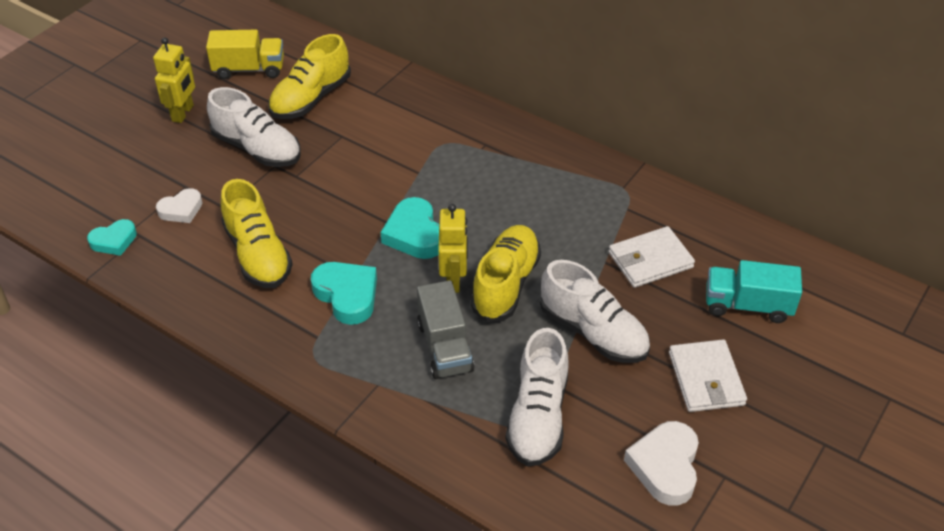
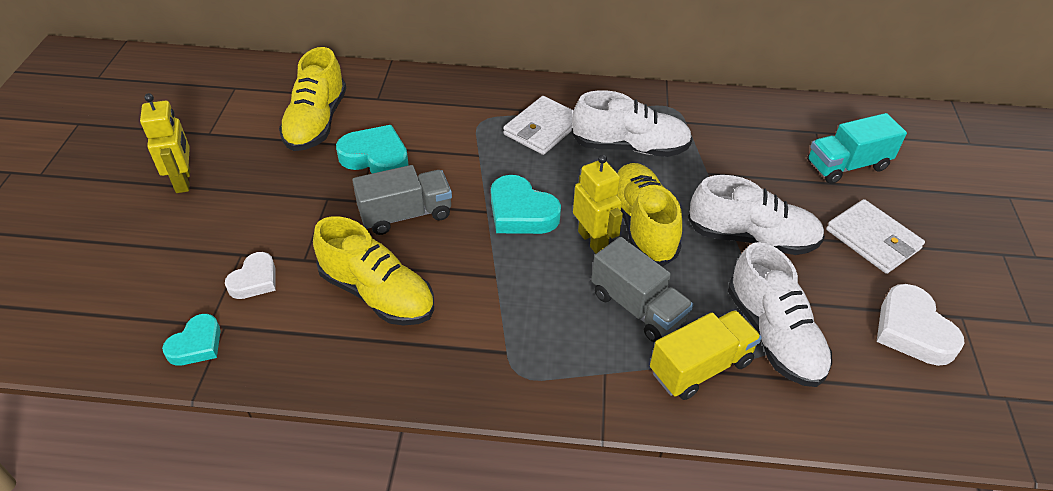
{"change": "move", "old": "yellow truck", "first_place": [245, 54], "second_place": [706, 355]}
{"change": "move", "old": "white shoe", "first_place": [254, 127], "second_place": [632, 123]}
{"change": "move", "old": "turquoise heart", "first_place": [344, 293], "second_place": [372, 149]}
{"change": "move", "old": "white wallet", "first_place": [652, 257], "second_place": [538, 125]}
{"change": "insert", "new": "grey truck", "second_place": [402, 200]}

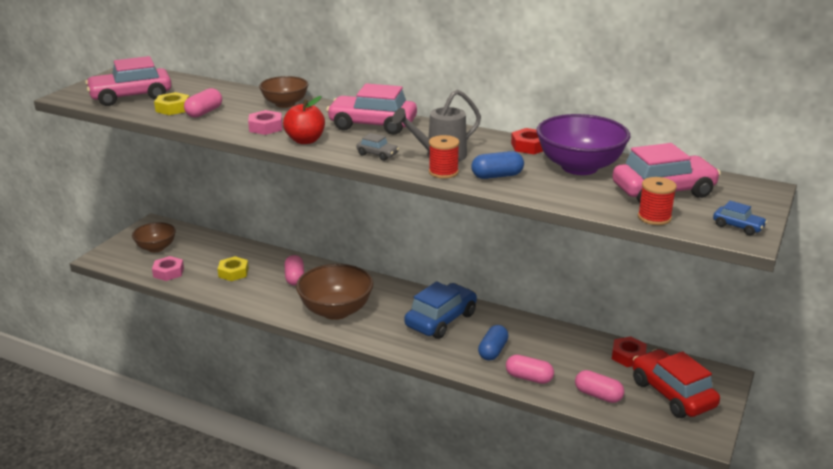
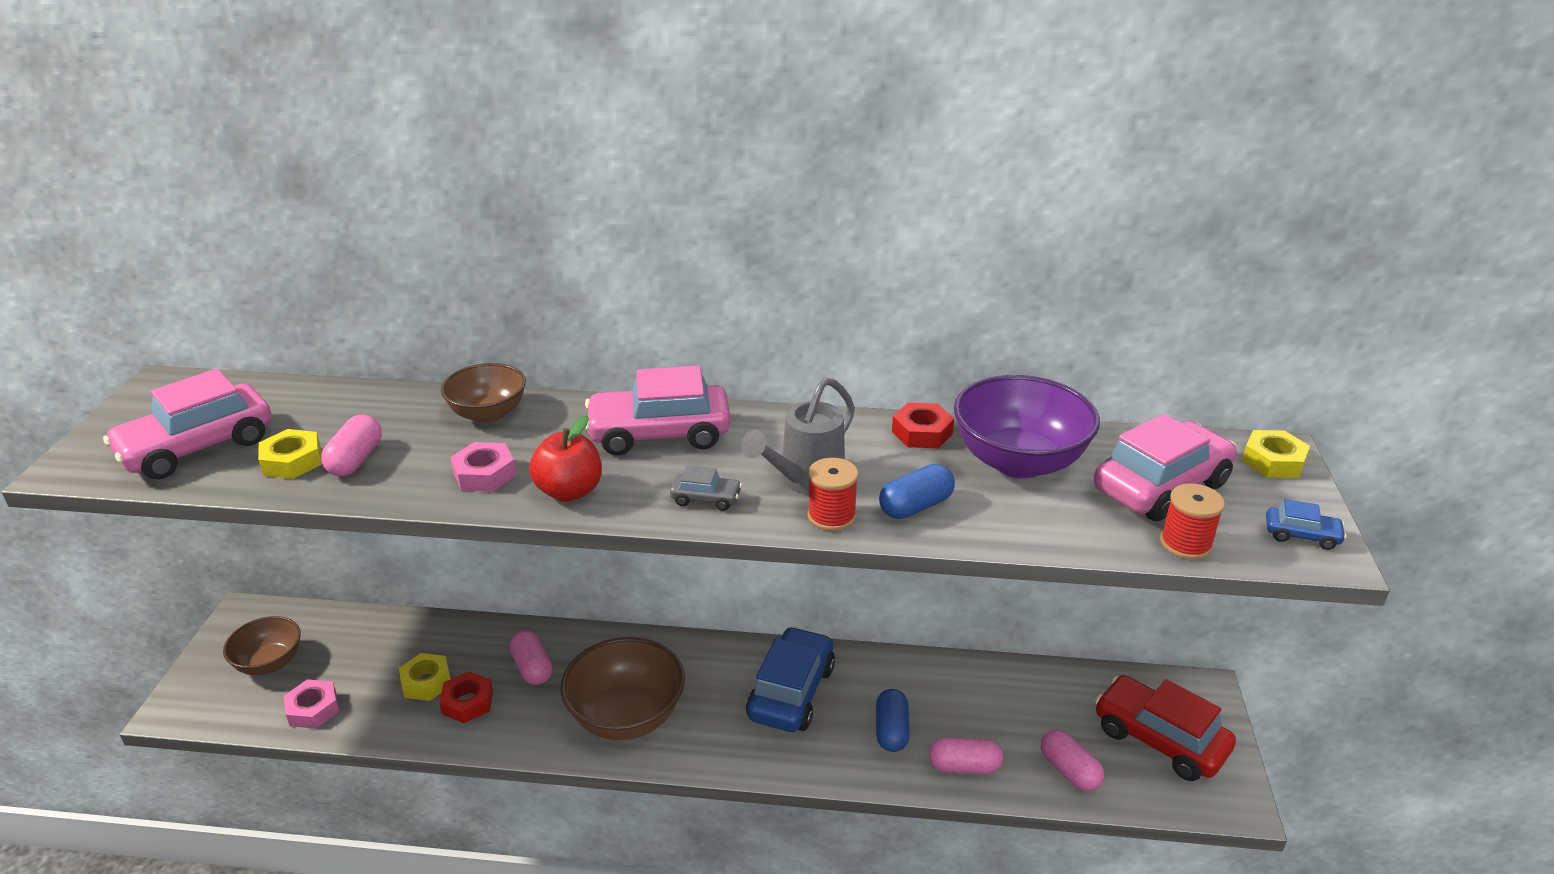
{"change": "rotate", "old": "pink capsule", "first_place": [599, 386], "second_place": [1072, 760], "degrees": 45}
{"change": "move", "old": "red nut", "first_place": [629, 352], "second_place": [466, 697]}
{"change": "insert", "new": "yellow nut", "second_place": [1276, 454]}

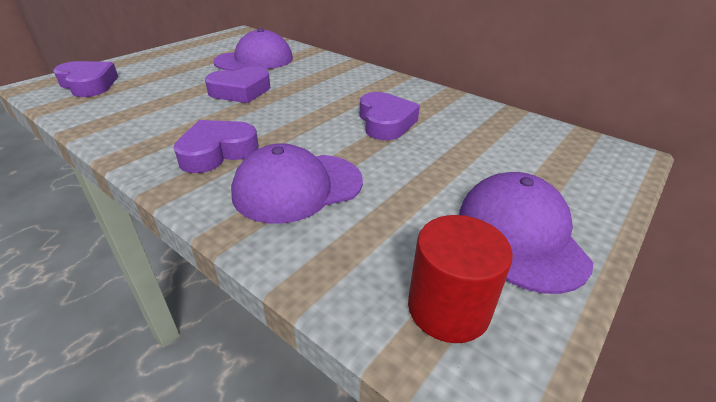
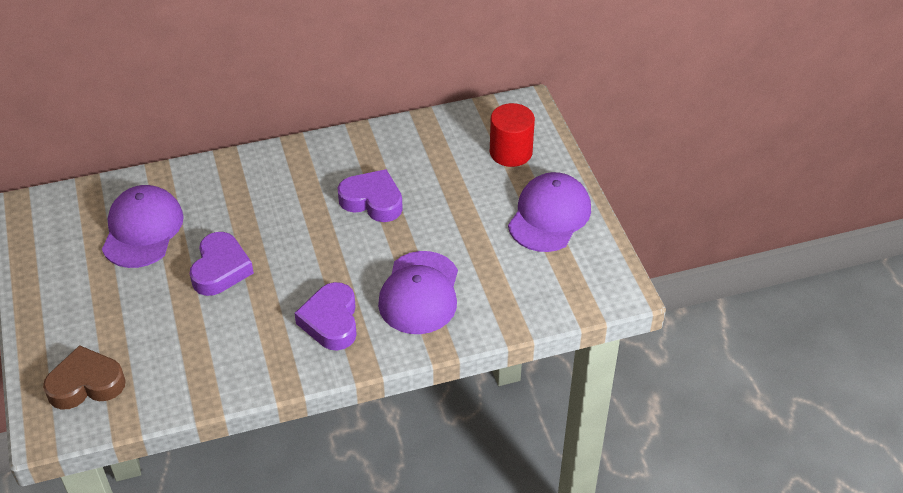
{"change": "recolor", "old": "purple heart", "new": "brown heart", "first_place": [85, 79], "second_place": [84, 377]}
{"change": "move", "old": "red cylinder", "first_place": [460, 279], "second_place": [512, 135]}
{"change": "rotate", "old": "purple cap", "first_place": [526, 233], "second_place": [549, 212], "degrees": 90}

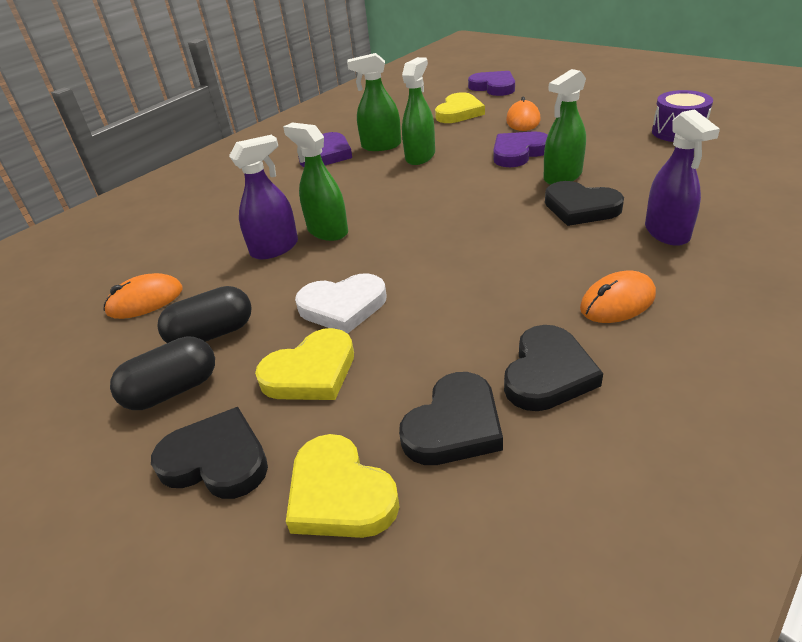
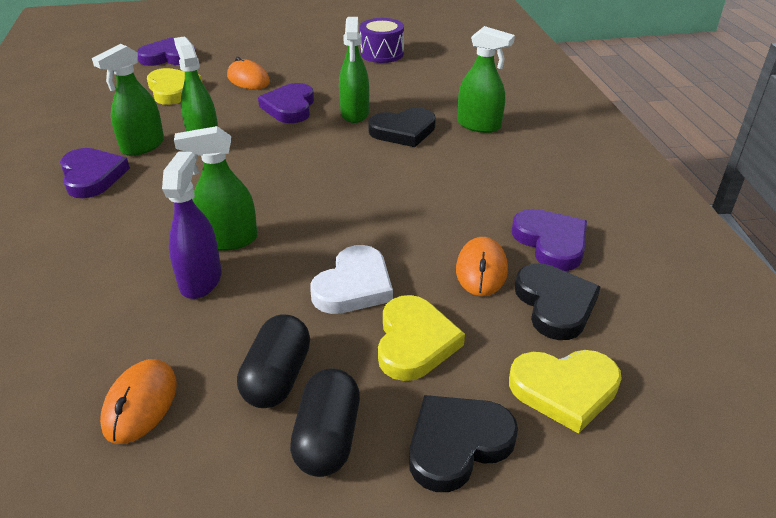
{"change": "recolor", "old": "black heart", "new": "purple heart", "first_place": [553, 368], "second_place": [549, 240]}
{"change": "move", "old": "orange mouse", "first_place": [618, 297], "second_place": [482, 266]}
{"change": "recolor", "old": "purple spray bottle", "new": "green spray bottle", "first_place": [682, 177], "second_place": [486, 79]}

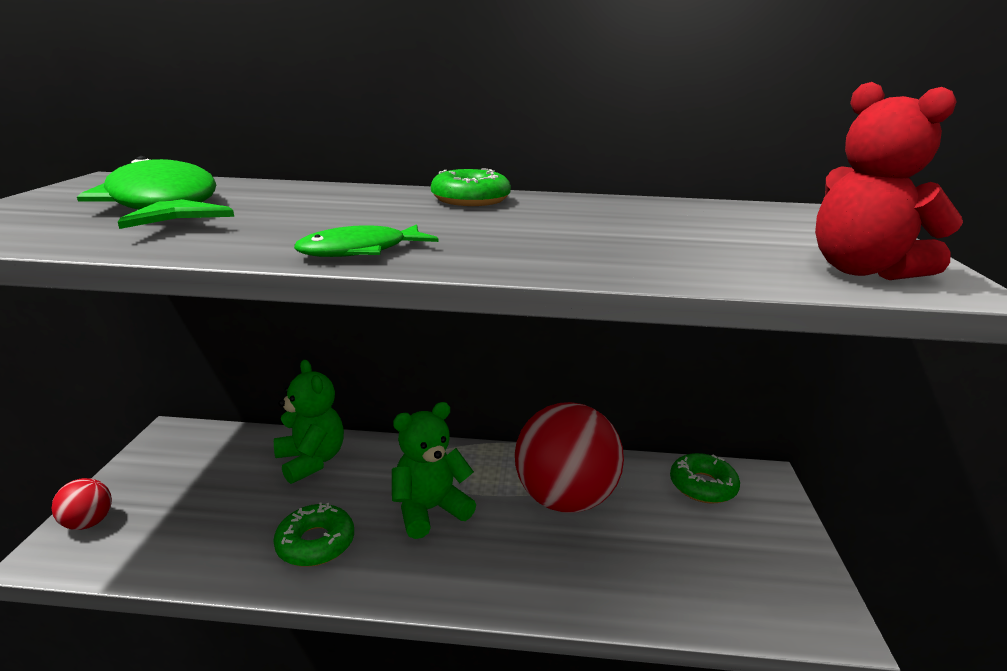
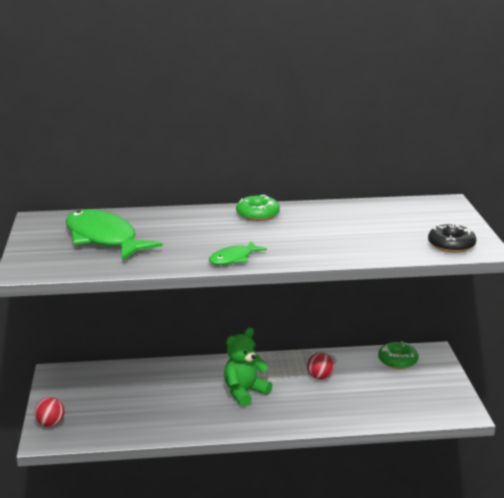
{"change": "delete", "old": "green donut", "first_place": [313, 534]}
{"change": "delete", "old": "green teddy bear", "first_place": [309, 422]}
{"change": "resize", "old": "red ball", "first_place": [569, 457], "second_place": [320, 366], "factor": 0.44}
{"change": "replace", "old": "red teddy bear", "new": "black donut", "first_place": [889, 181], "second_place": [452, 238]}

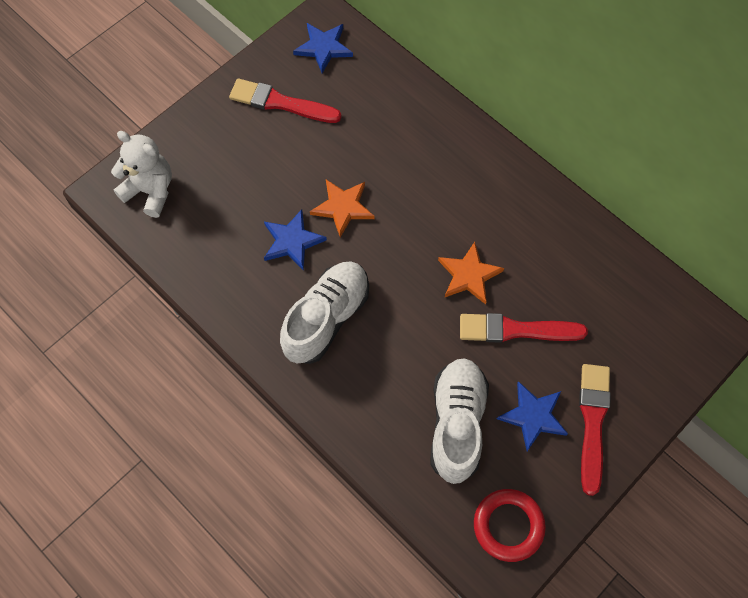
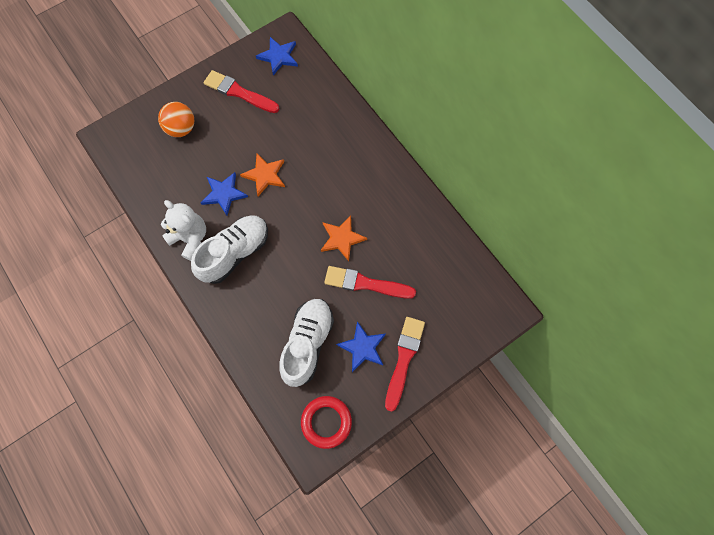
{"change": "move", "old": "white teddy bear", "first_place": [141, 174], "second_place": [183, 230]}
{"change": "insert", "new": "orange ball", "second_place": [176, 119]}

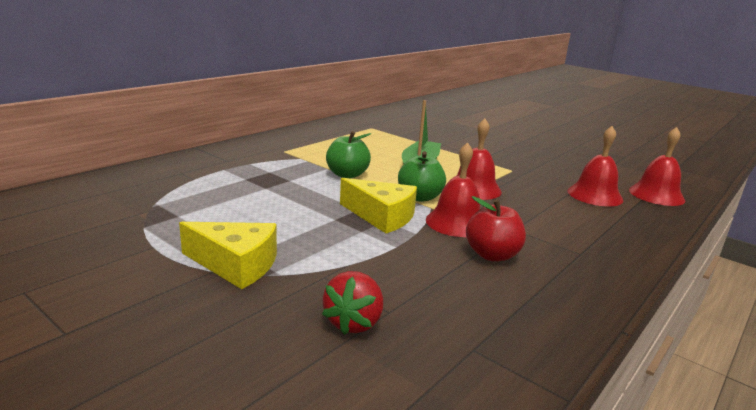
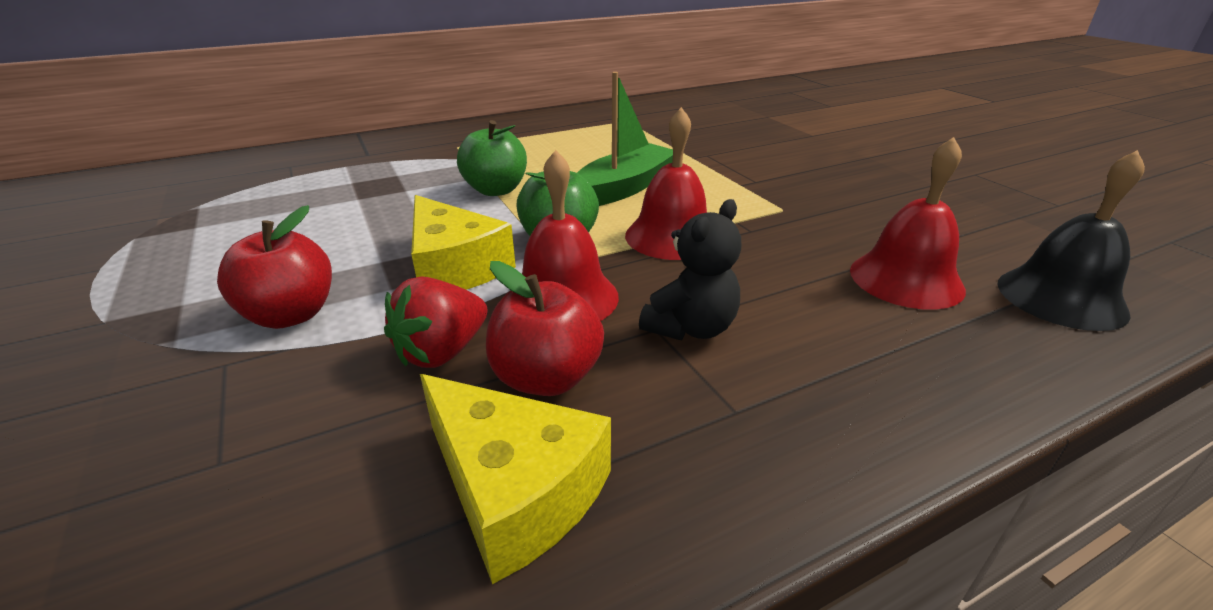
{"change": "move", "old": "yellow cheese", "first_place": [228, 255], "second_place": [515, 479]}
{"change": "move", "old": "red strawberry", "first_place": [352, 303], "second_place": [436, 322]}
{"change": "recolor", "old": "red bell", "new": "black bell", "first_place": [657, 166], "second_place": [1071, 240]}
{"change": "insert", "new": "red apple", "second_place": [274, 267]}
{"change": "insert", "new": "black teddy bear", "second_place": [690, 269]}

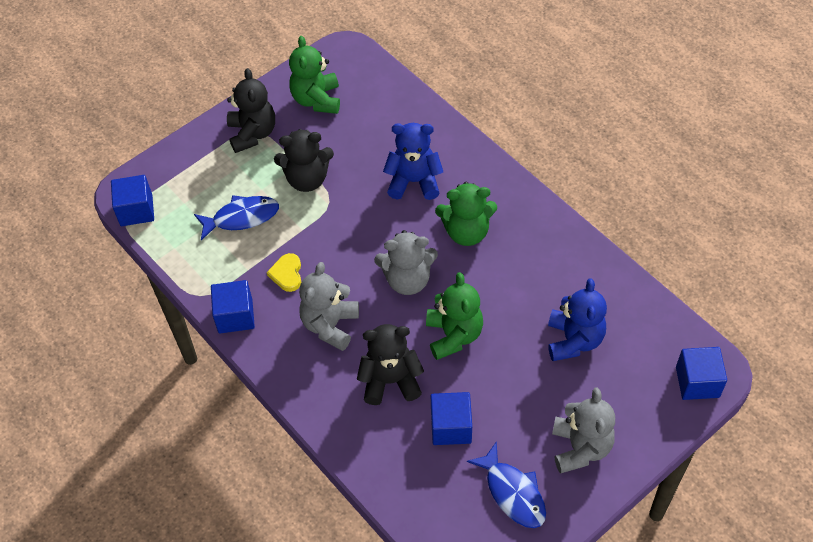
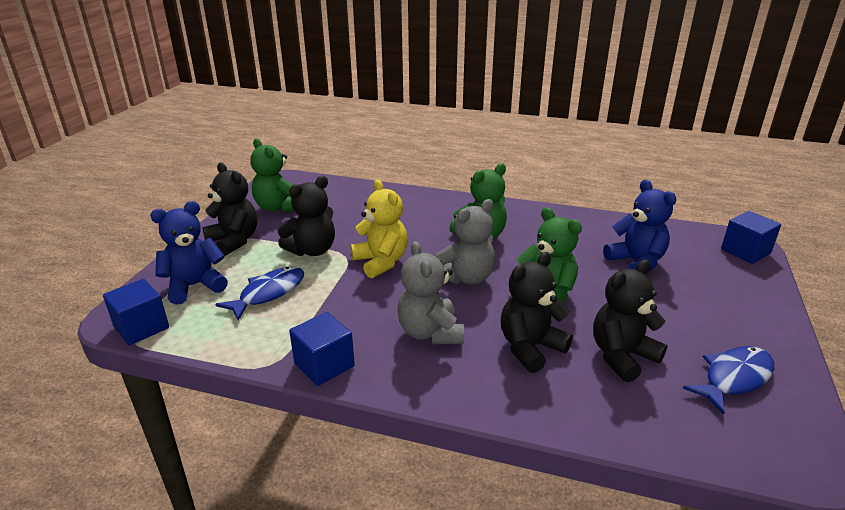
{"change": "delete", "old": "yellow heart", "first_place": [284, 272]}
{"change": "move", "old": "blue teddy bear", "first_place": [413, 161], "second_place": [189, 253]}
{"change": "replace", "old": "blue cube", "new": "black teddy bear", "first_place": [451, 418], "second_place": [630, 321]}
{"change": "rotate", "old": "blue fish", "first_place": [506, 484], "second_place": [728, 380], "degrees": -60}
{"change": "delete", "old": "grey teddy bear", "first_place": [583, 431]}
{"change": "insert", "new": "yellow teddy bear", "second_place": [379, 229]}

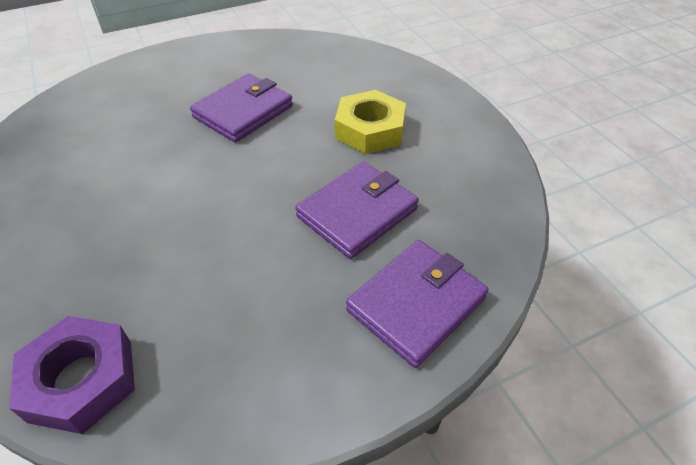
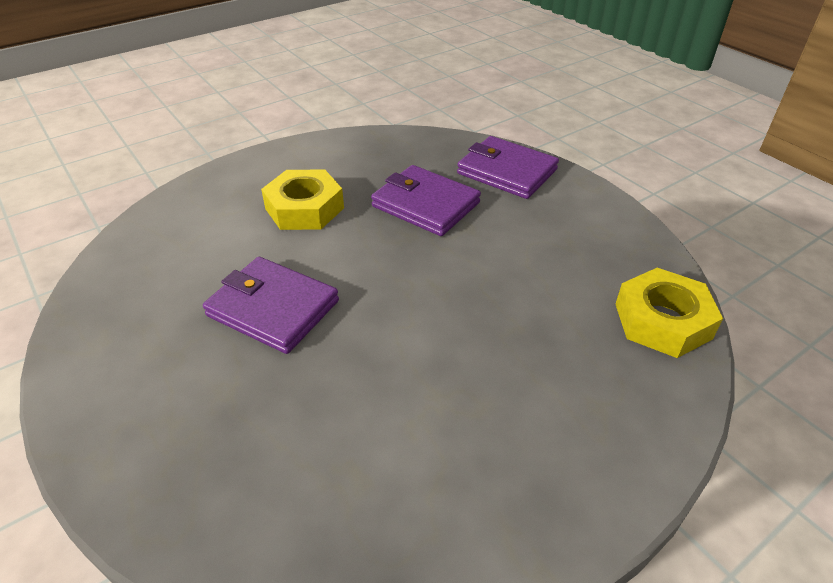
{"change": "recolor", "old": "purple nut", "new": "yellow nut", "first_place": [72, 375], "second_place": [669, 313]}

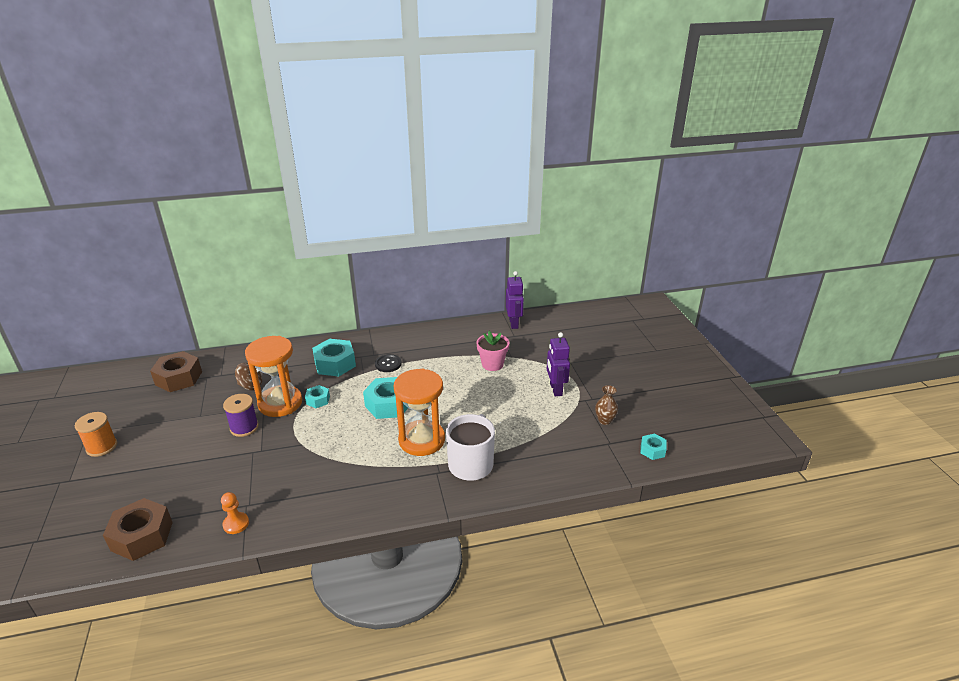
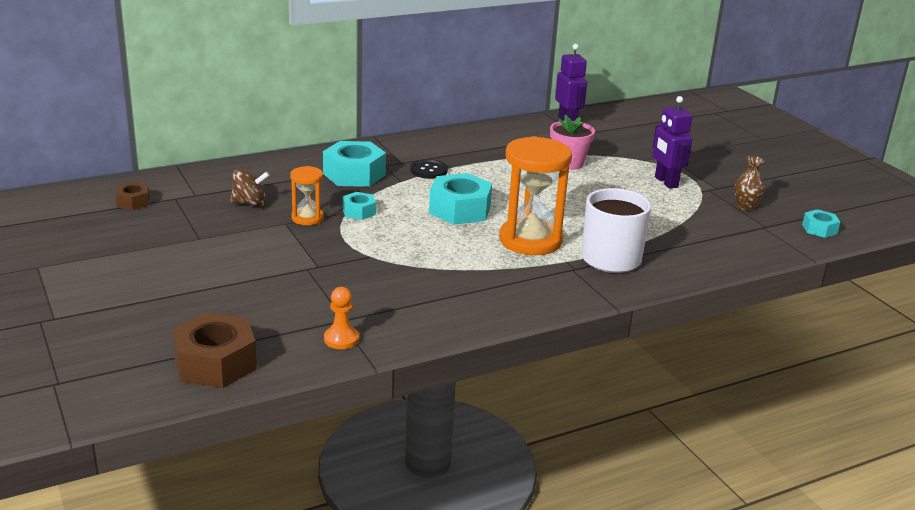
{"change": "delete", "old": "orange spool", "first_place": [96, 434]}
{"change": "resize", "old": "brown nut", "first_place": [176, 371], "second_place": [133, 196], "factor": 0.53}
{"change": "delete", "old": "purple spool", "first_place": [241, 415]}
{"change": "resize", "old": "orange hourglass", "first_place": [273, 376], "second_place": [307, 195], "factor": 0.51}

